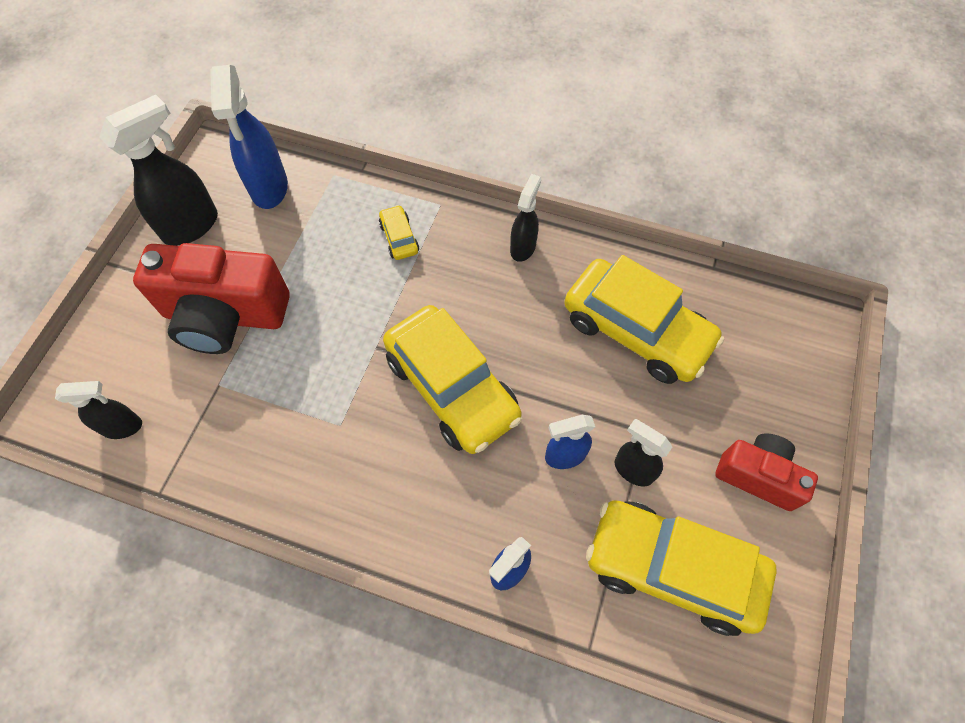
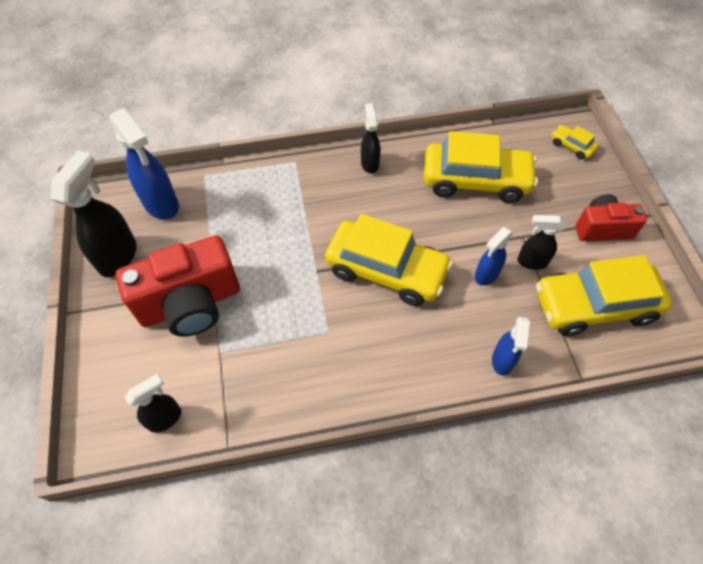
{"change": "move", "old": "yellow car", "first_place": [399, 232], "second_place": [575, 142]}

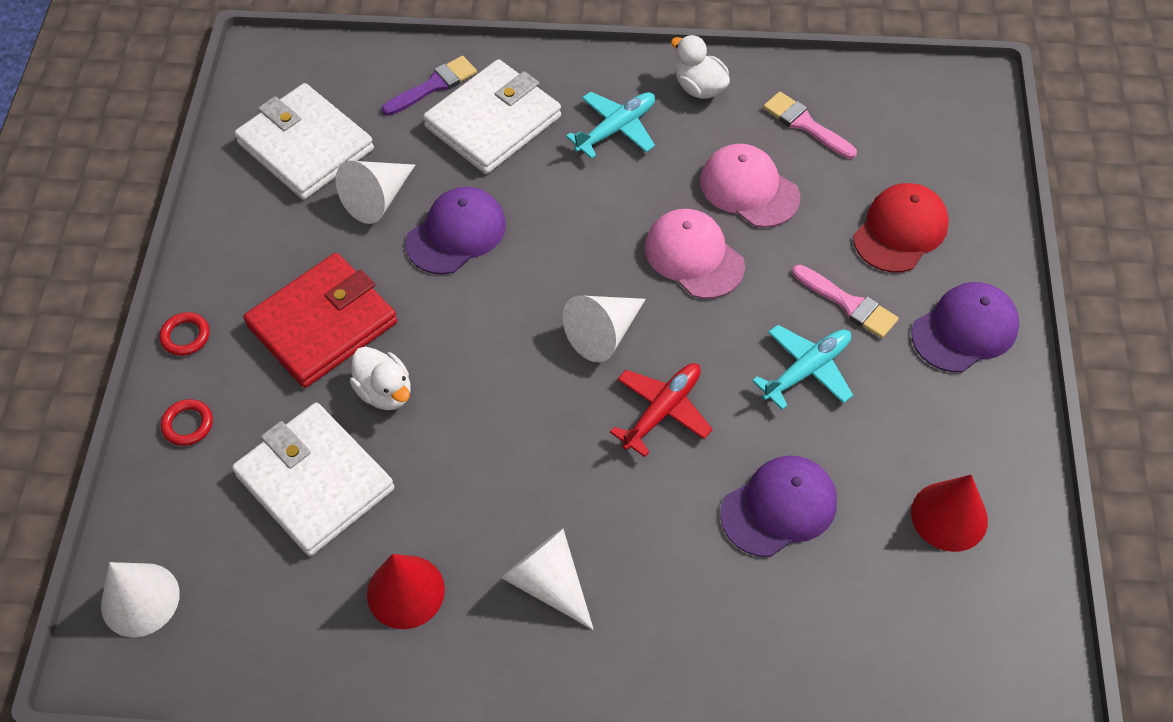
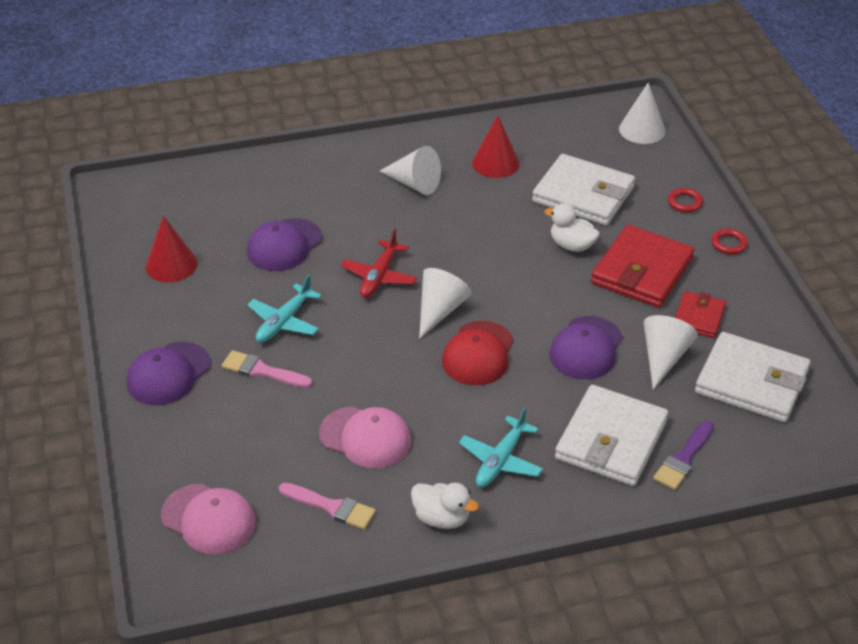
{"change": "move", "old": "pink cap", "first_place": [695, 254], "second_place": [208, 519]}
{"change": "move", "old": "red cap", "first_place": [901, 228], "second_place": [478, 353]}
{"change": "insert", "new": "red wallet", "second_place": [700, 314]}

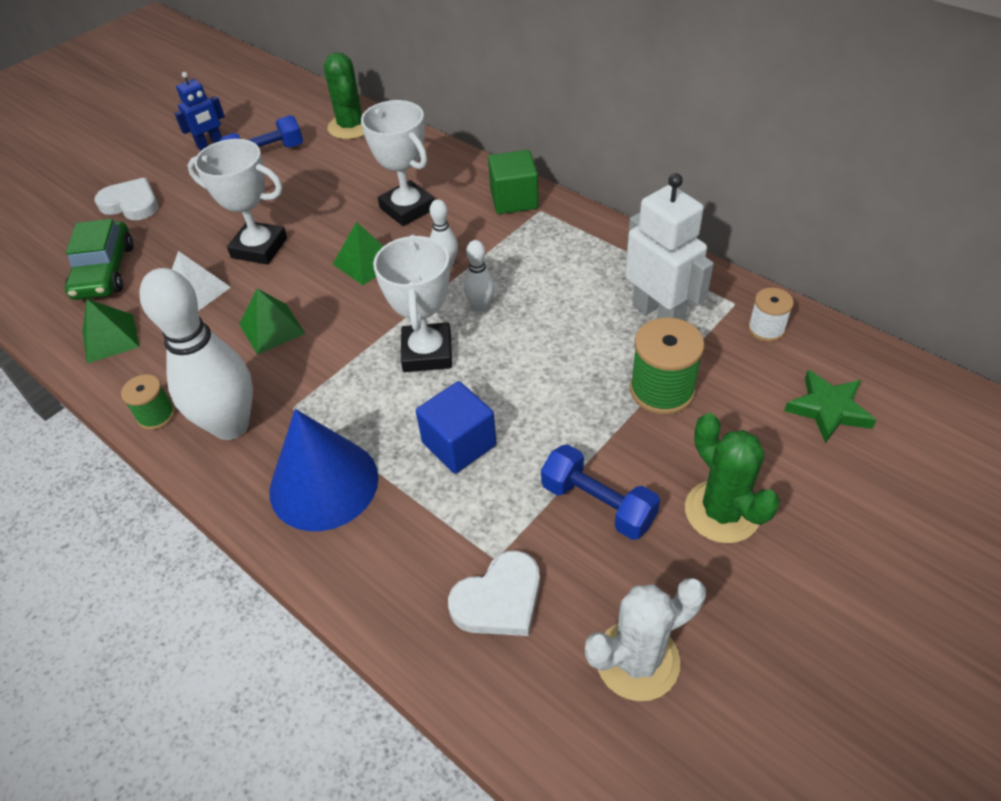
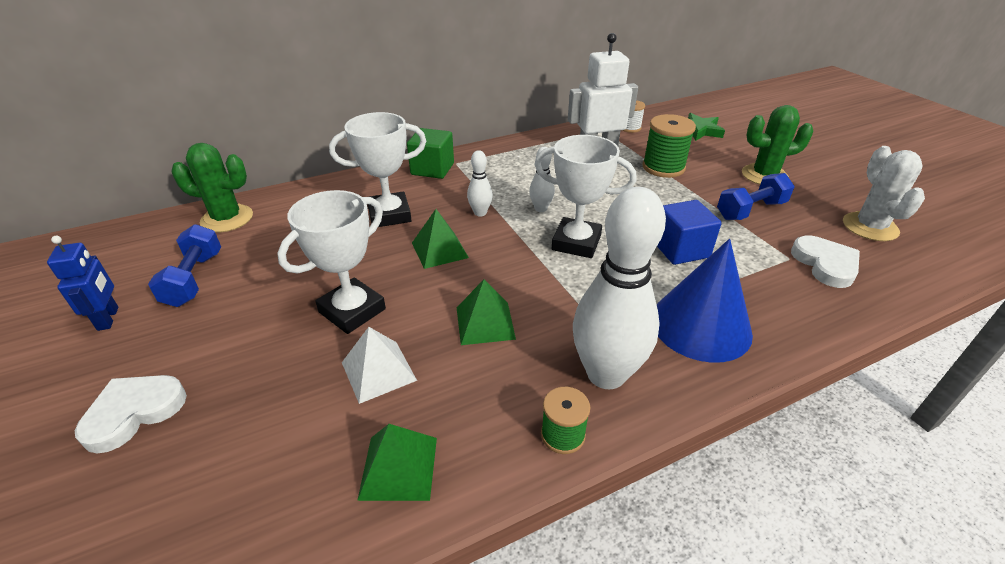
{"change": "delete", "old": "green car", "first_place": [99, 259]}

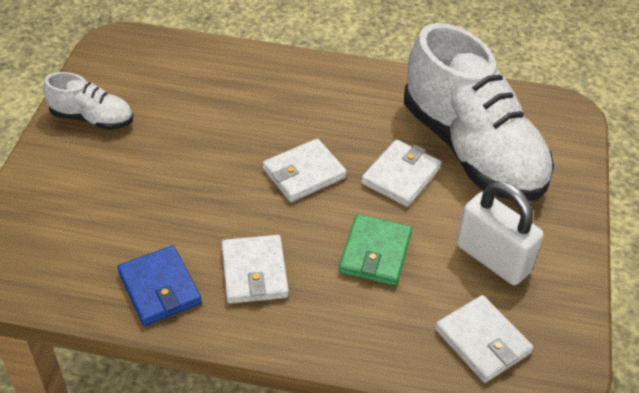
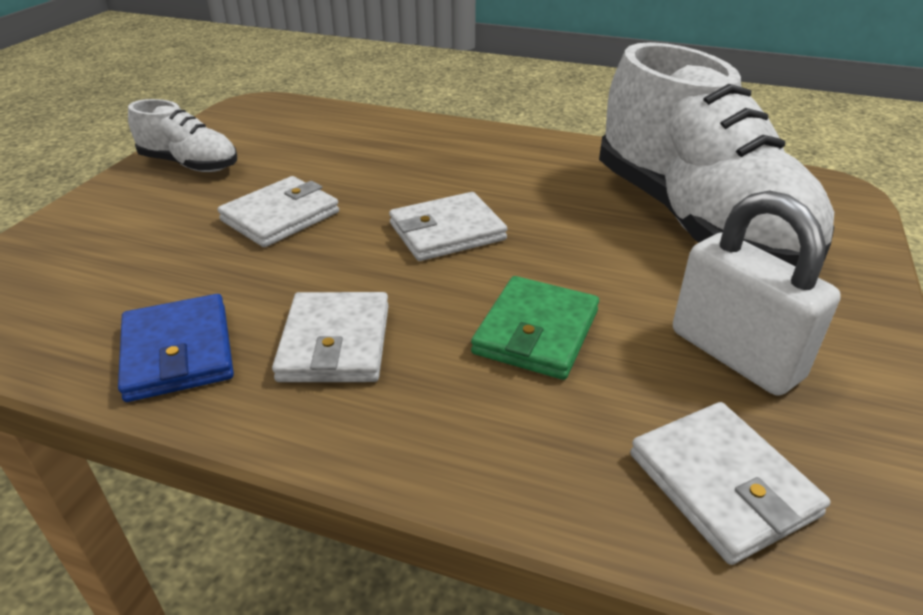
{"change": "move", "old": "white wallet", "first_place": [401, 173], "second_place": [278, 211]}

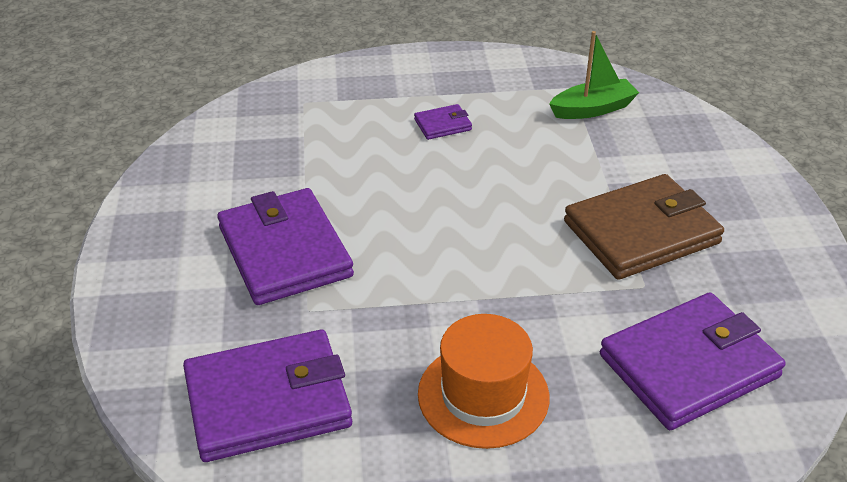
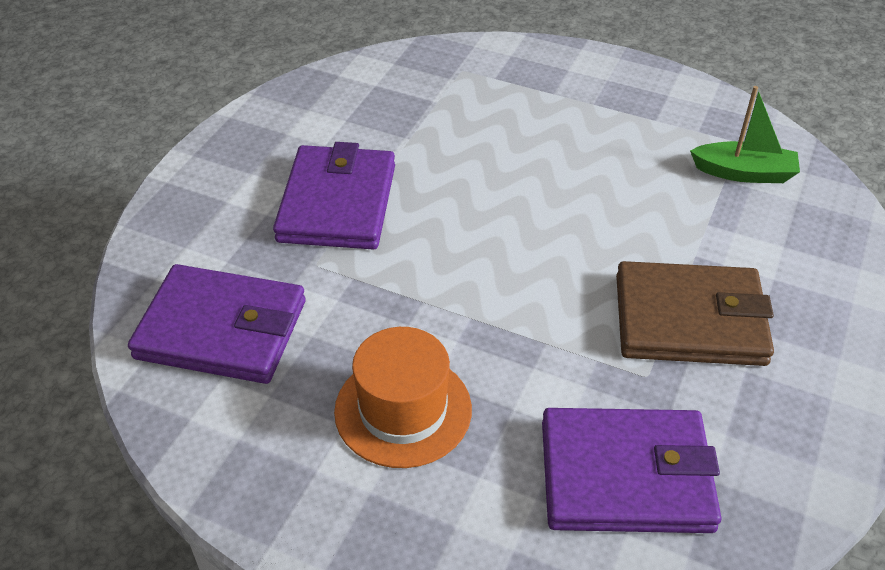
{"change": "delete", "old": "purple wallet", "first_place": [443, 122]}

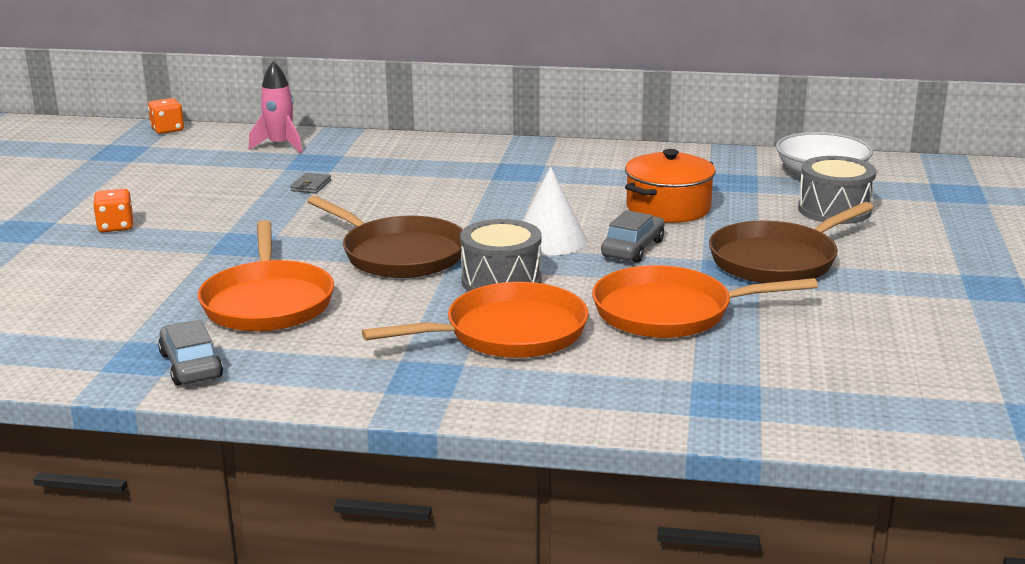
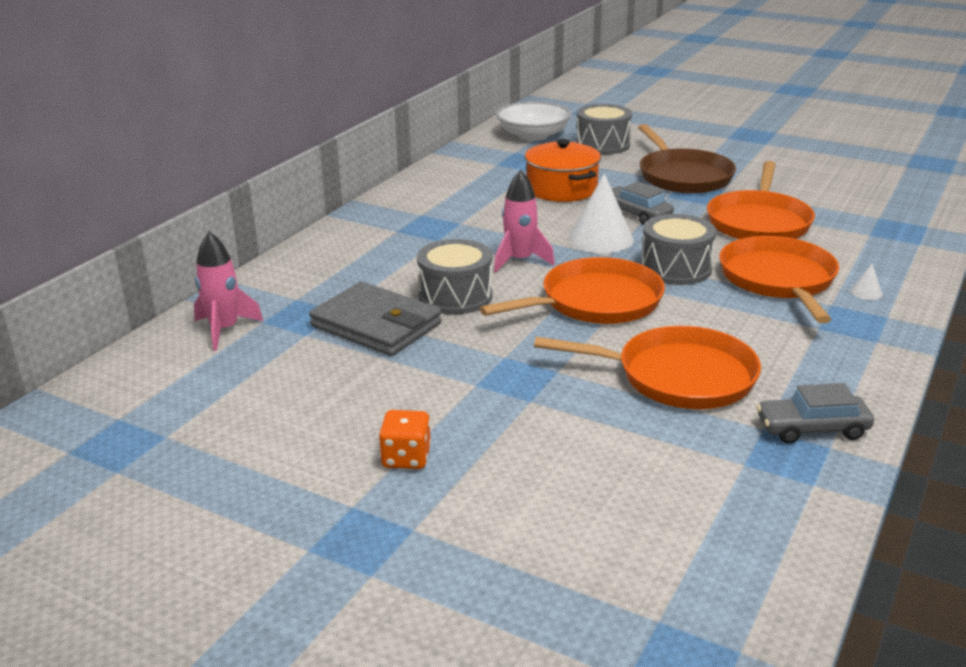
{"change": "delete", "old": "orange dice", "first_place": [166, 116]}
{"change": "resize", "old": "grey wallet", "first_place": [310, 183], "second_place": [375, 319], "factor": 2.48}
{"change": "recolor", "old": "brown pan", "new": "orange pan", "first_place": [385, 237], "second_place": [572, 290]}
{"change": "insert", "new": "grey drum", "second_place": [455, 277]}
{"change": "insert", "new": "pink rocket", "second_place": [524, 221]}
{"change": "insert", "new": "white cone", "second_place": [866, 282]}

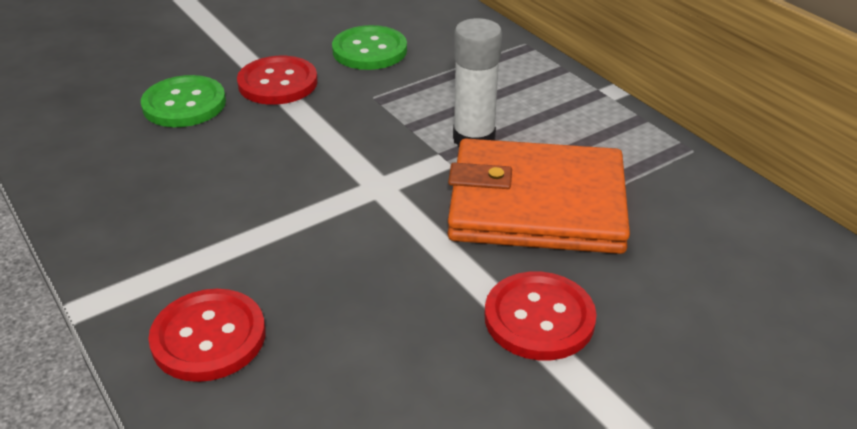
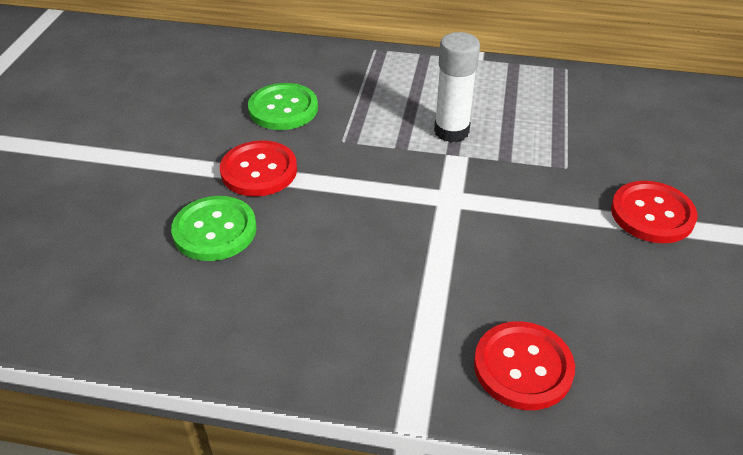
{"change": "delete", "old": "orange wallet", "first_place": [539, 196]}

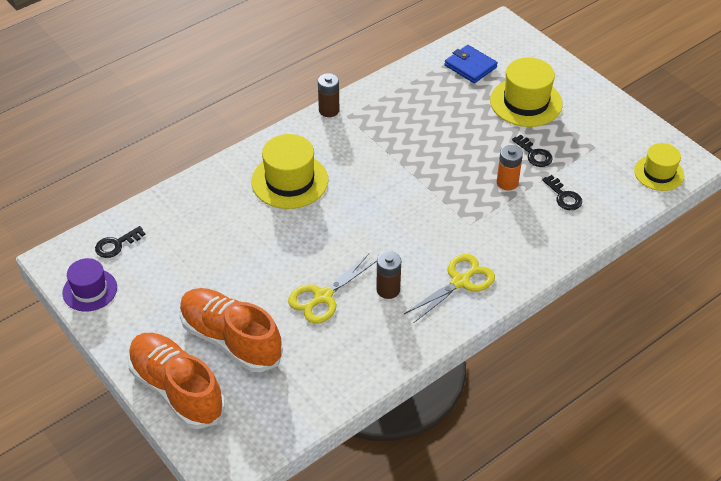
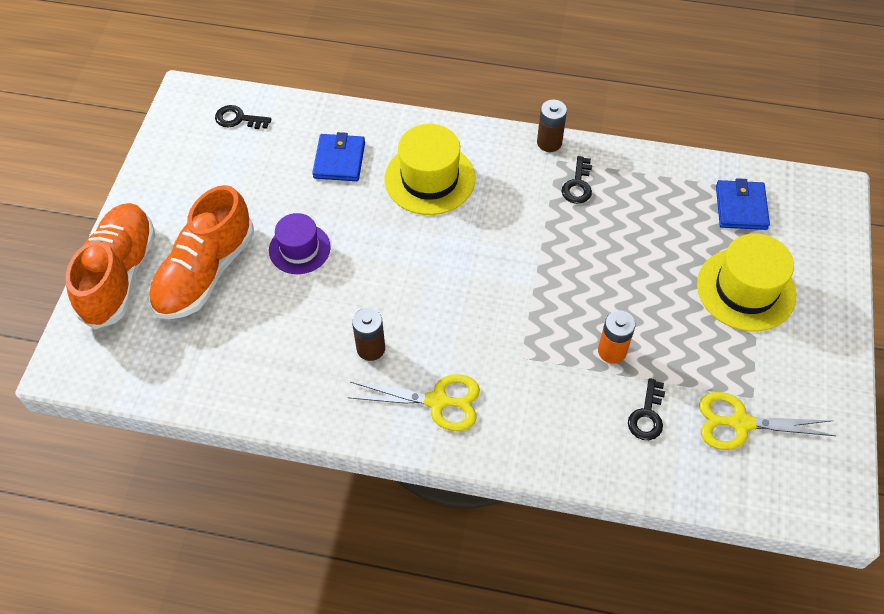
{"change": "move", "old": "purple hat", "first_place": [90, 284], "second_place": [300, 243]}
{"change": "rotate", "old": "orange shoe", "first_place": [231, 330], "second_place": [201, 252], "degrees": -150}
{"change": "move", "old": "yellow scissors", "first_place": [332, 288], "second_place": [767, 421]}
{"change": "move", "old": "black key", "first_place": [532, 151], "second_place": [577, 180]}
{"change": "delete", "old": "yellow hat", "first_place": [659, 167]}
{"change": "insert", "new": "blue wallet", "second_place": [338, 156]}

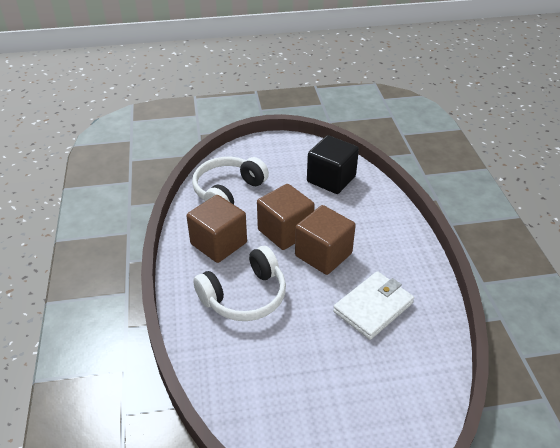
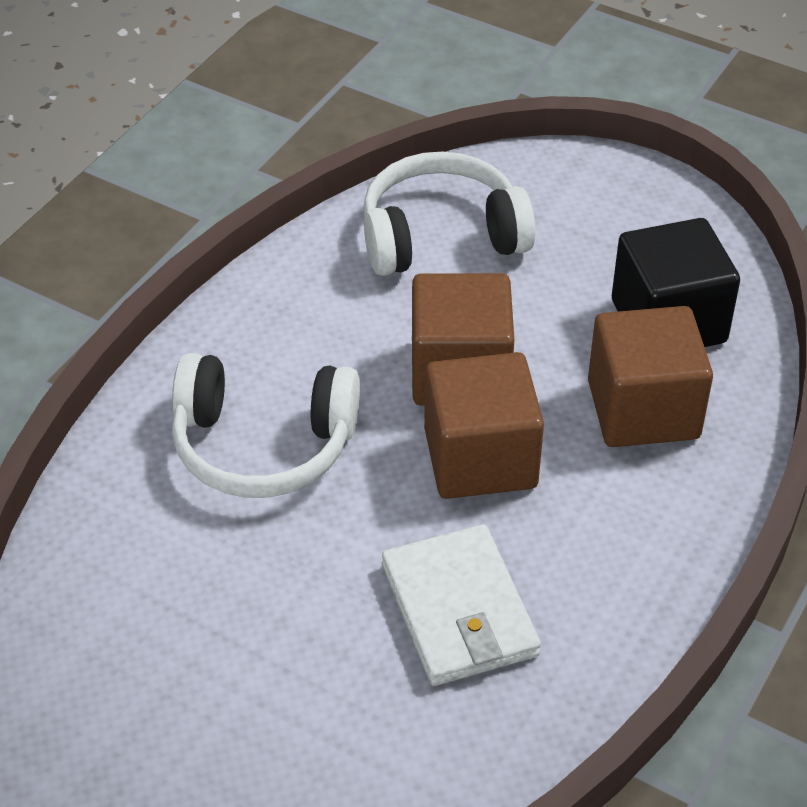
{"change": "move", "old": "brown cube", "first_place": [217, 229], "second_place": [650, 376]}
{"change": "rotate", "old": "white wallet", "first_place": [373, 305], "second_place": [461, 605], "degrees": 75}

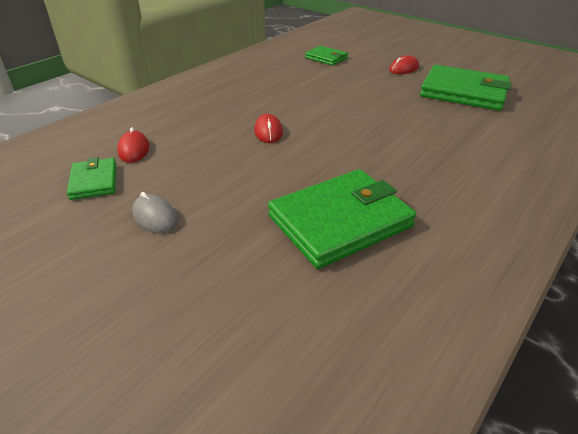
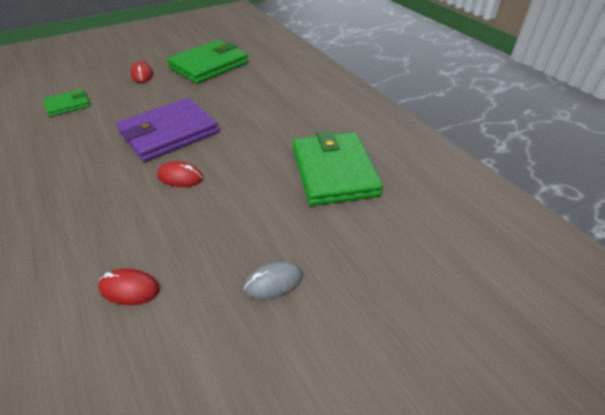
{"change": "delete", "old": "green wallet", "first_place": [92, 178]}
{"change": "insert", "new": "purple wallet", "second_place": [167, 130]}

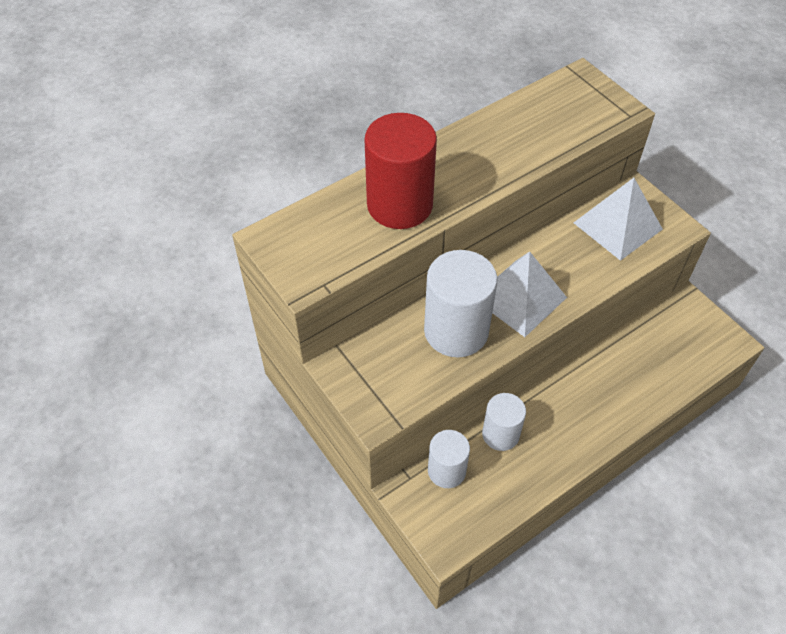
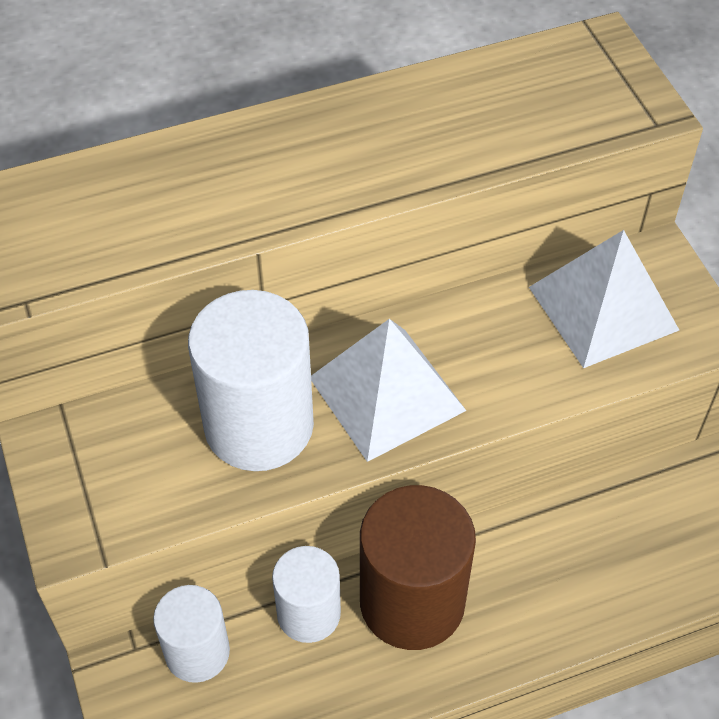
{"change": "delete", "old": "red cylinder", "first_place": [400, 171]}
{"change": "insert", "new": "brown cylinder", "second_place": [418, 567]}

